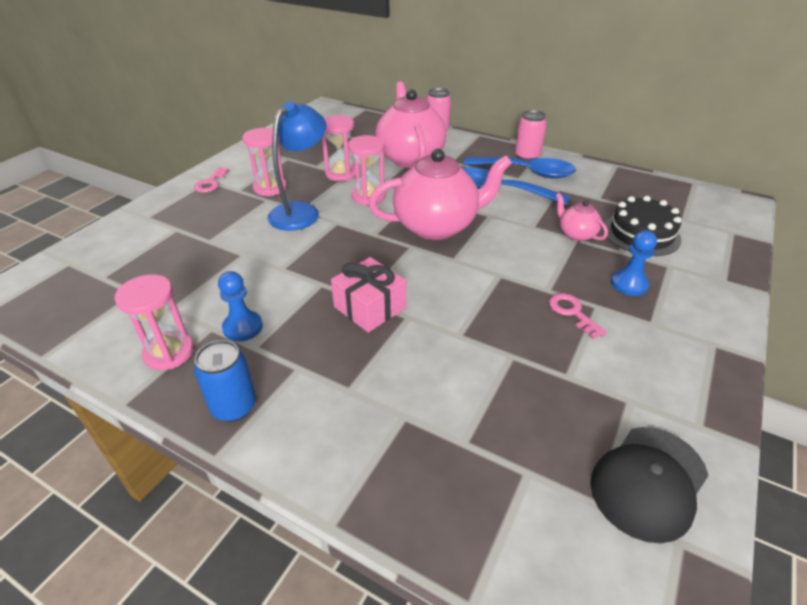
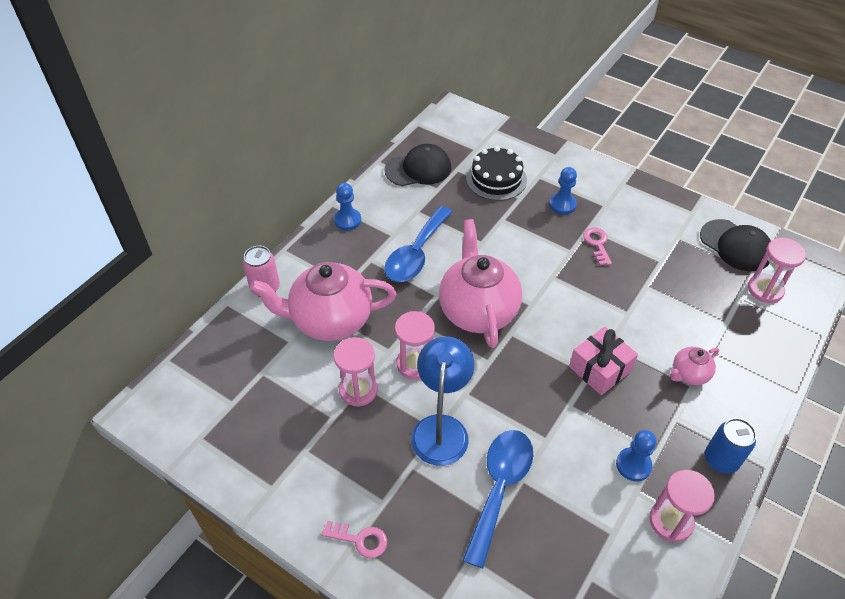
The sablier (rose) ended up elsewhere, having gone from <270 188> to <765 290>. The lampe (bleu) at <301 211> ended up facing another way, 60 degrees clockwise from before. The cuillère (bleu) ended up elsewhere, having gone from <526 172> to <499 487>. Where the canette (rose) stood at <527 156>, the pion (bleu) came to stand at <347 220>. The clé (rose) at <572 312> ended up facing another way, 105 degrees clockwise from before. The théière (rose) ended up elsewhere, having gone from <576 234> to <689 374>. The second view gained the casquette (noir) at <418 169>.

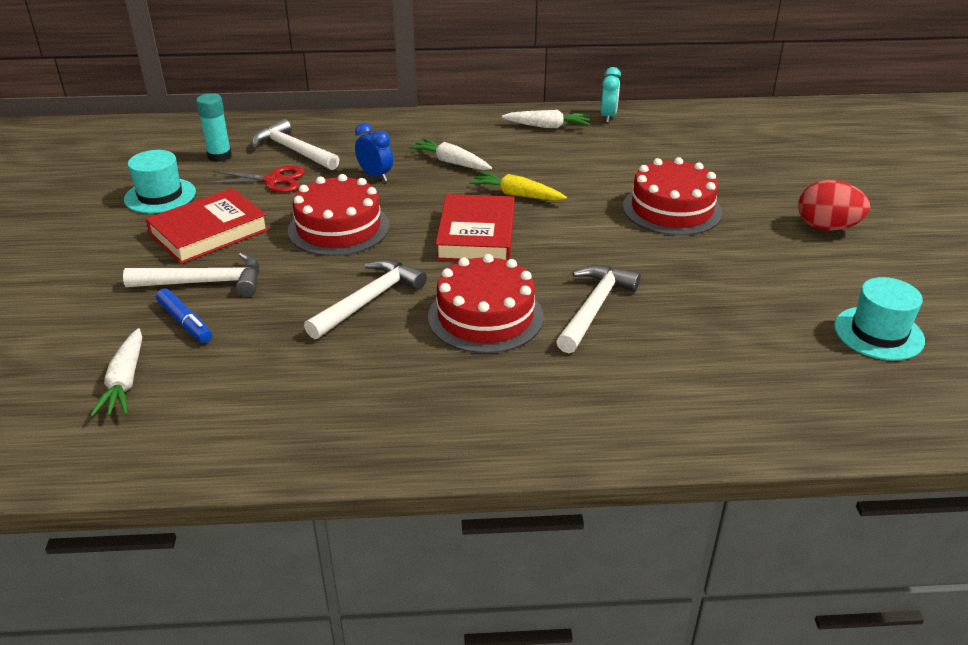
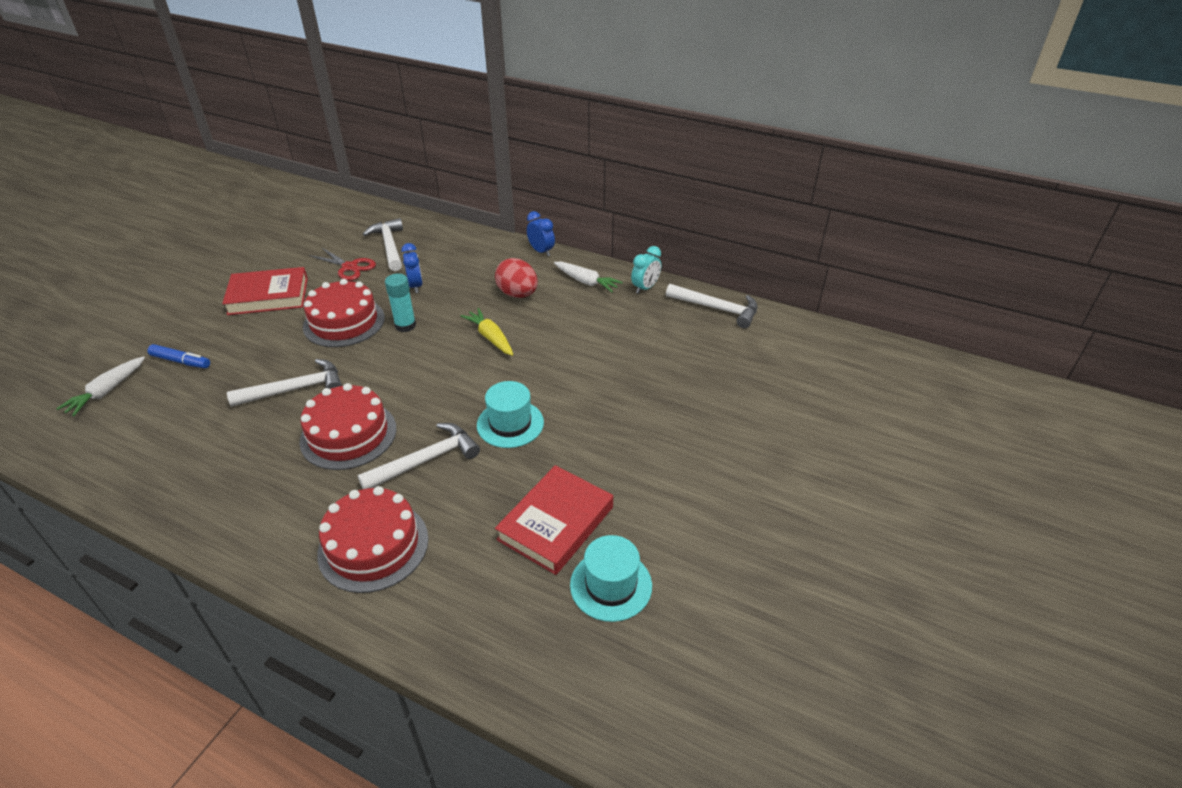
The marteau (blanc) ended up elsewhere, having gone from <204 282> to <717 309>. The chapeau (turquoise) ended up elsewhere, having gone from <160 196> to <510 424>. The feutre (bleu) at <185 322> ended up facing another way, 60 degrees counterclockwise from before. The bâton de colle (turquoise) ended up elsewhere, having gone from <219 156> to <405 326>. The second view lost the carotte (blanc) at <451 162>. The livre (rouge) ended up elsewhere, having gone from <476 235> to <556 523>. The gâteau (rouge) ended up elsewhere, having gone from <672 209> to <373 546>. The œuf (rouge) ended up elsewhere, having gone from <826 227> to <518 294>. The second view gained the réveil (bleu) at <541 251>.

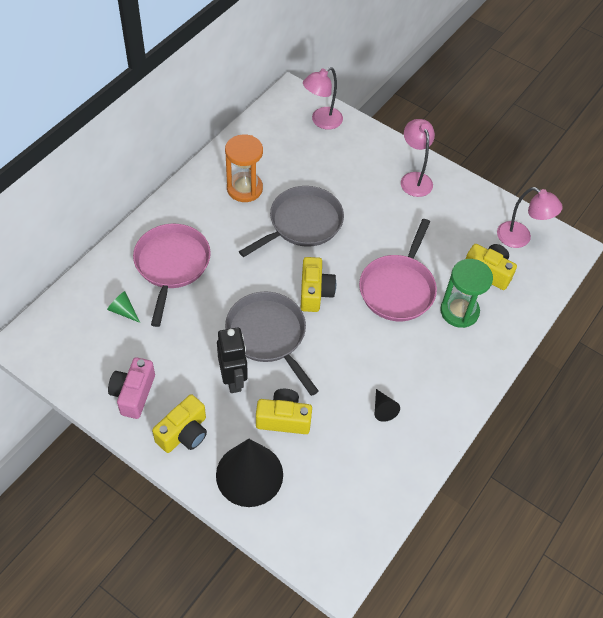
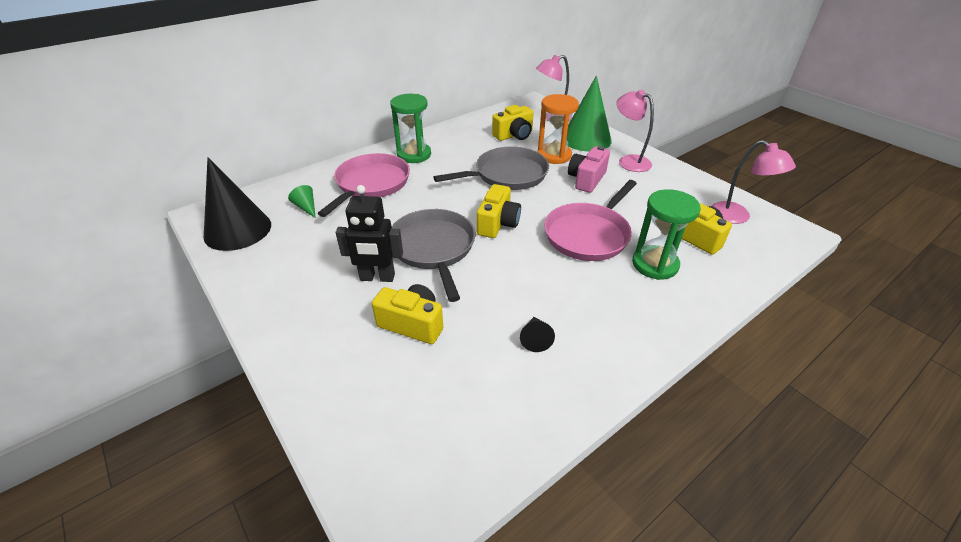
The appareil photo (rose) ended up elsewhere, having gone from <133 394> to <586 179>. The appareil photo (jaune) ended up elsewhere, having gone from <184 433> to <514 135>. The cône (noir) ended up elsewhere, having gone from <249 474> to <238 230>. The robot (noir) at <233 379> ended up facing another way, 90 degrees clockwise from before. The sablier (orange) ended up elsewhere, having gone from <244 188> to <554 155>. The lampe (rose) at <414 179> ended up facing another way, 45 degrees counterclockwise from before. The second view gained the sablier (vert) at <414 155>. The second view gained the cône (vert) at <586 139>.

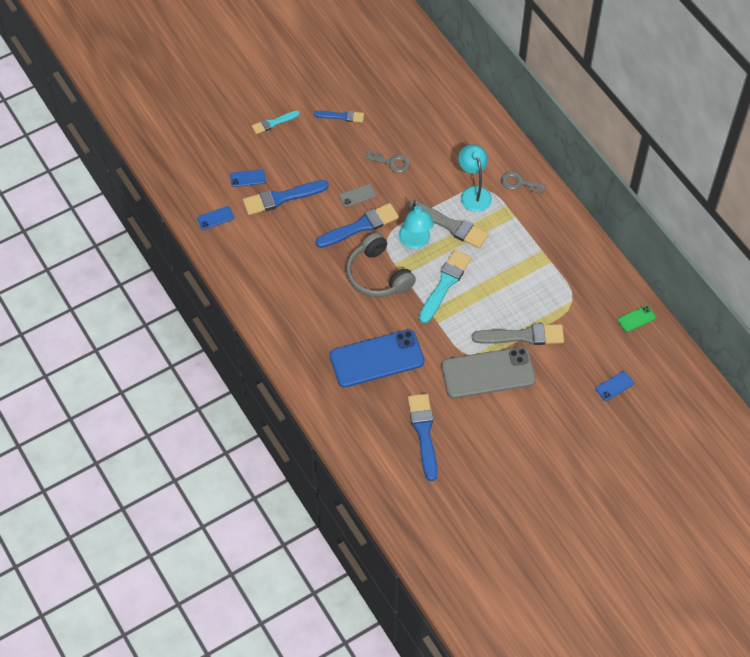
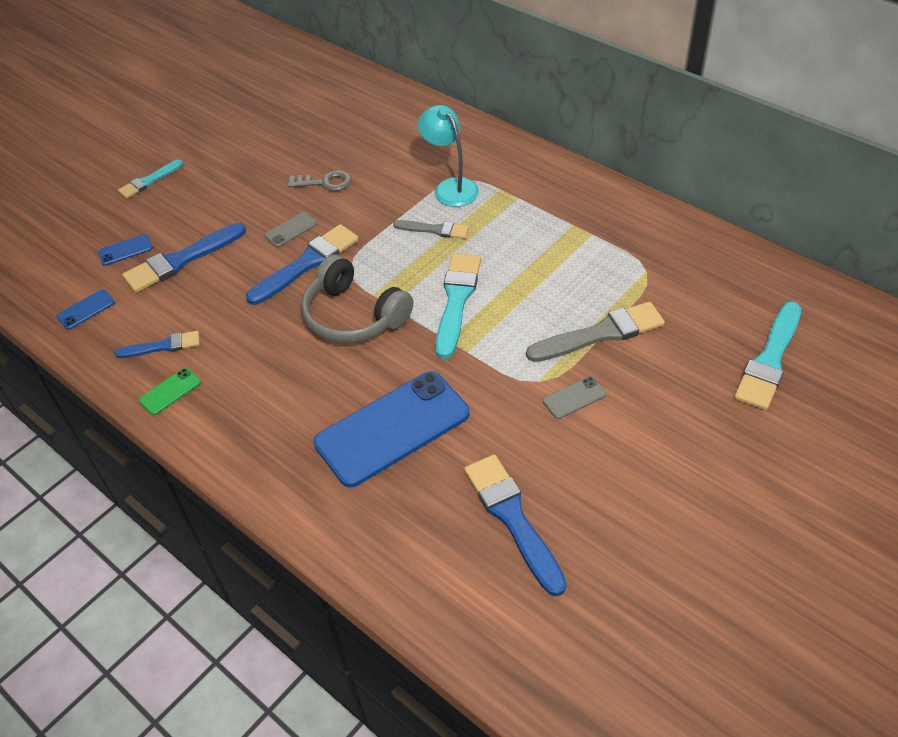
The pinceau (bleu) ended up elsewhere, having gone from <341 116> to <163 346>. The second view lost the lampe (turquoise) at <415 241>. The size of the pinceau (gris) at <450 225> changed by a factor of 0.59. The size of the téléphone (gris) at <488 373> changed by a factor of 0.41. The second view lost the clé (gris) at <519 183>. Where the téléphone (bleu) stood at <614 386>, the pinceau (turquoise) came to stand at <769 360>. The téléphone (vert) ended up elsewhere, having gone from <636 319> to <170 391>.

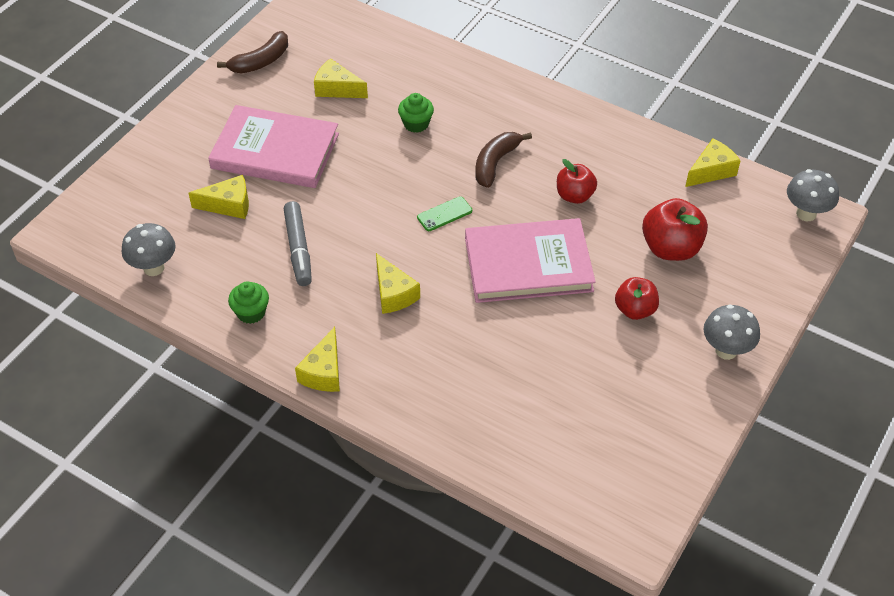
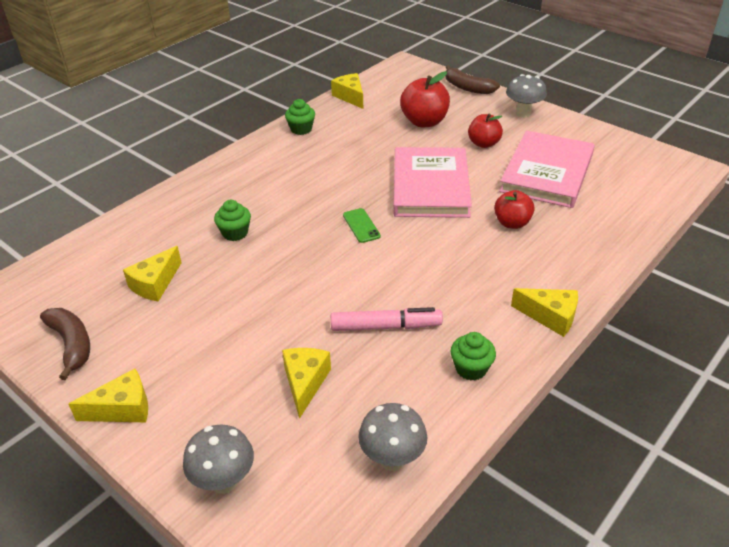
The livre (rose) ended up elsewhere, having gone from <275 151> to <547 173>. What was the feutre (gris) at <298 249> turned into the feutre (rose) at <386 326>. The fromage (jaune) ended up elsewhere, having gone from <393 294> to <123 408>. The banane (marron) ended up elsewhere, having gone from <495 163> to <467 88>. The pomme (rouge) ended up elsewhere, having gone from <574 196> to <512 223>. The champignon (gris) ended up elsewhere, having gone from <806 213> to <224 481>. The second view gained the muffin (vert) at <301 129>.

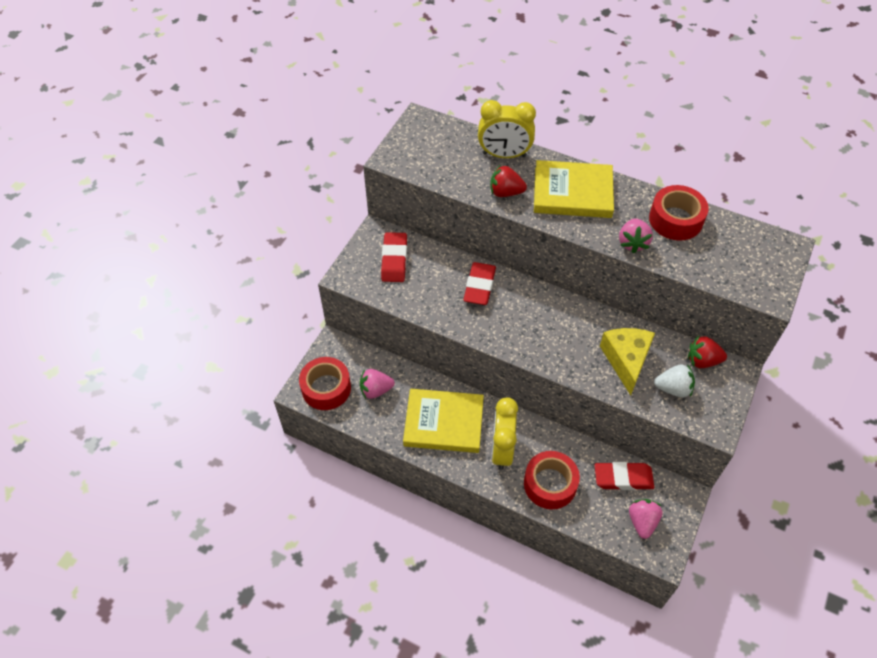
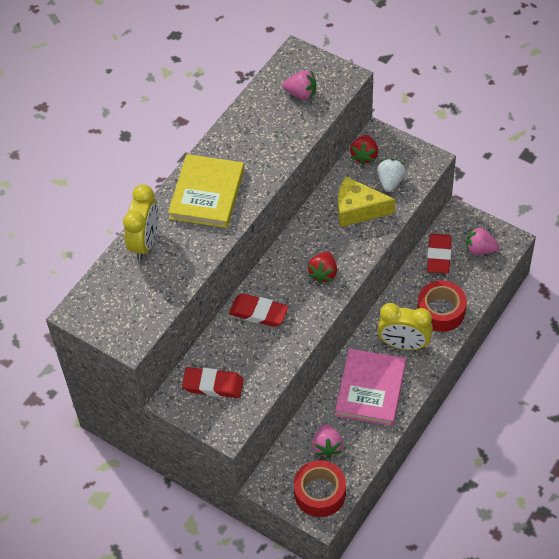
What was the livre (jaune) at <443 423> turned into the livre (rose) at <371 389>. The fraise (rouge) ended up elsewhere, having gone from <505 192> to <323 273>. The fraise (rose) ended up elsewhere, having gone from <632 243> to <301 94>. The second view lost the ruban adhésif (rouge) at <675 220>.

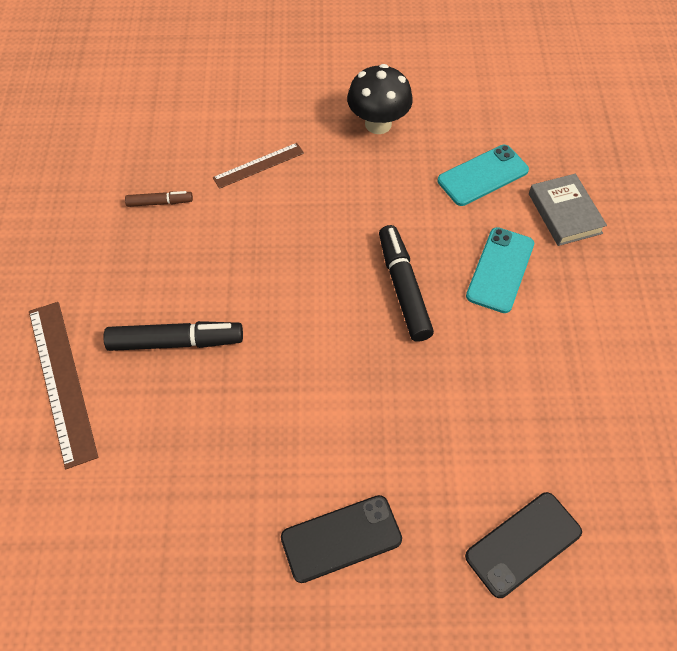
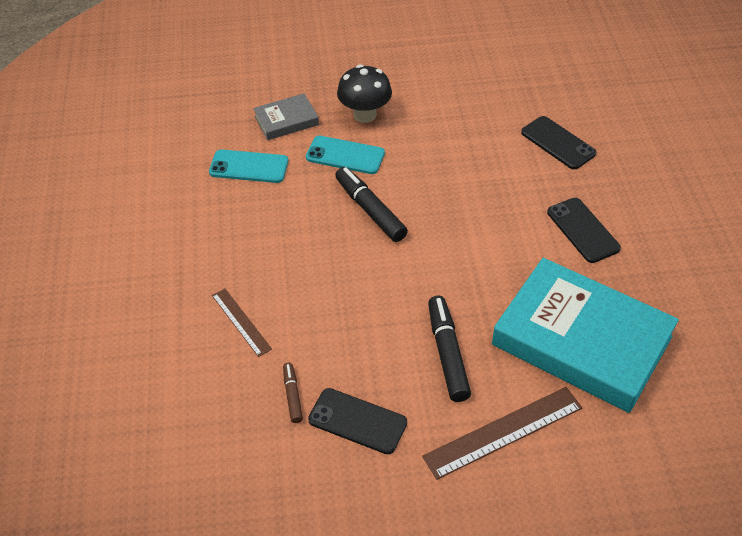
The champignon (noir) ended up elsewhere, having gone from <378 124> to <365 115>. The feutre (noir) at <403 288> ended up facing another way, 75 degrees clockwise from before. The téléphone (turquoise) at <482 175> ended up facing another way, 45 degrees counterclockwise from before. The second view gained the téléphone (noir) at <357 421>. The second view gained the livre (turquoise) at <581 341>.

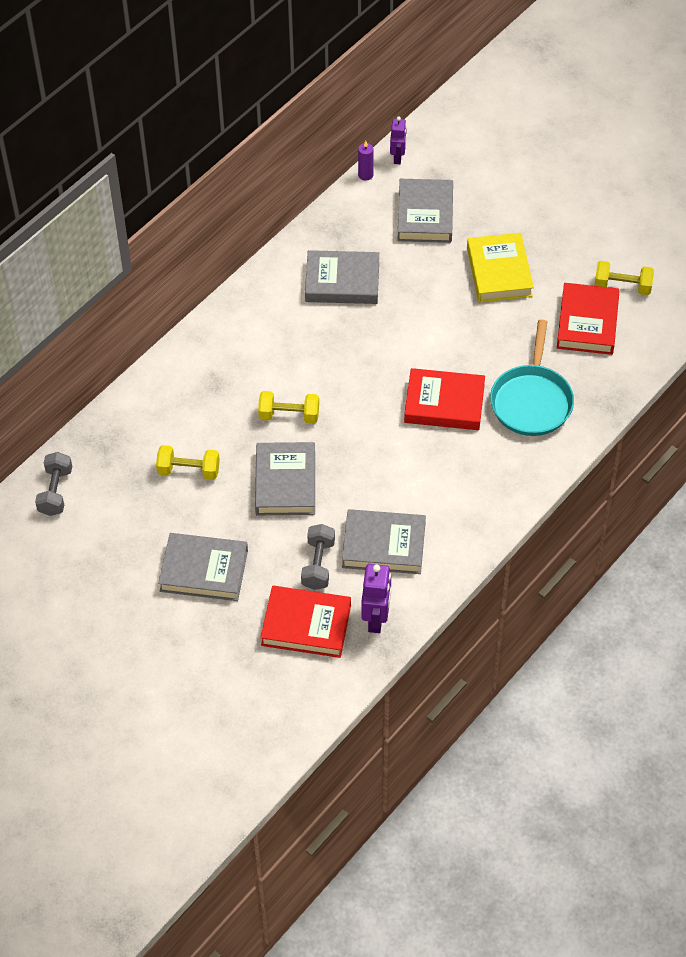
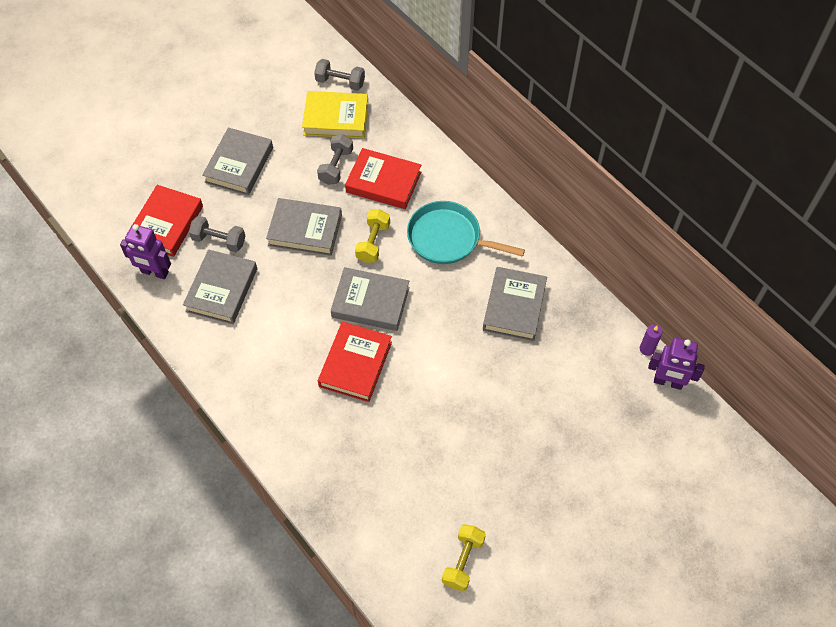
What was the haltère (jaune) at <189 470> turned into the haltère (gris) at <336 166>. The size of the robot (violet) at <398 157> changed by a factor of 1.51. The livre (gris) ended up elsewhere, having gone from <425 215> to <370 302>. The livre (jaune) ended up elsewhere, having gone from <499 272> to <336 118>. The poêle (turquoise) ended up elsewhere, having gone from <531 401> to <448 238>. The livre (rouge) ended up elsewhere, having gone from <587 323> to <383 182>.

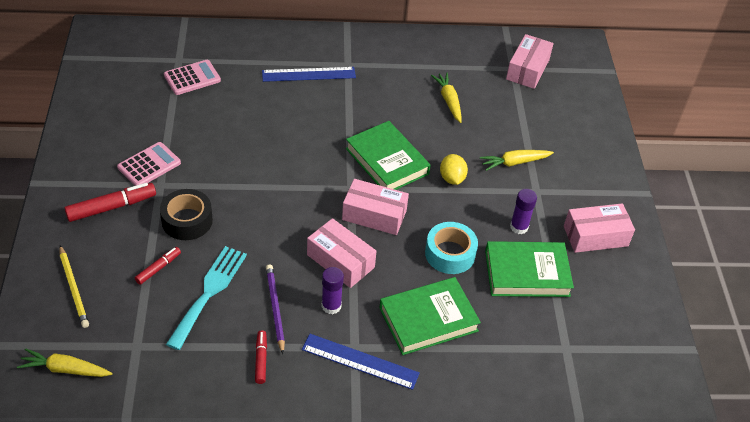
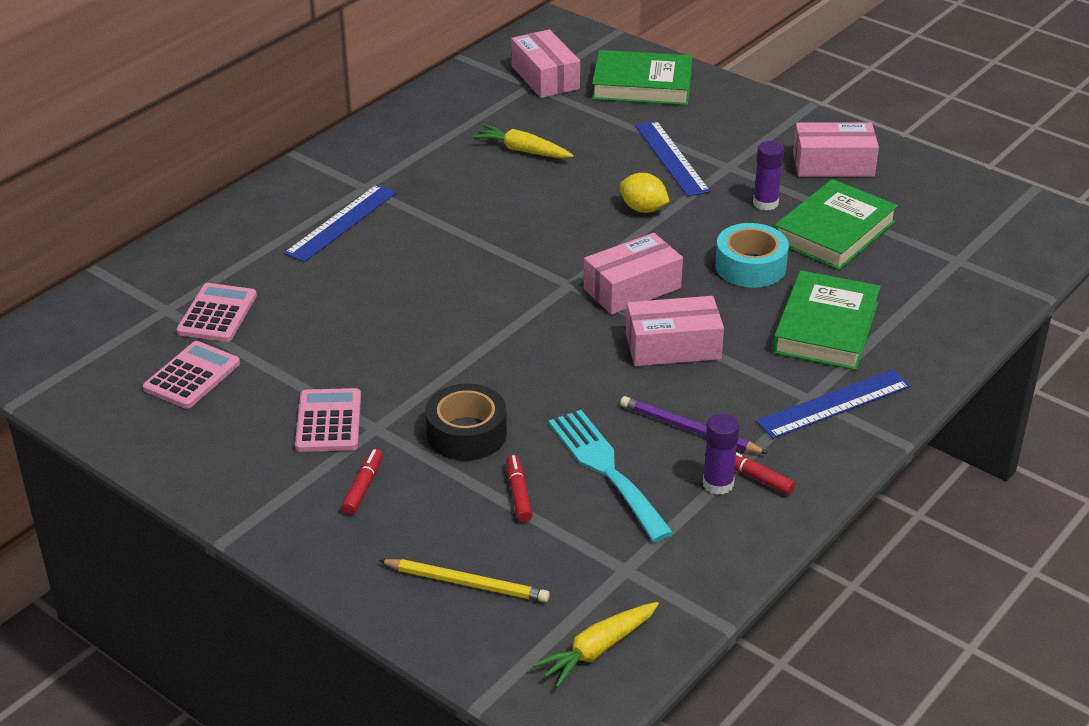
The size of the feutre (rouge) at <112 207> changed by a factor of 0.58. The bâton de colle (violet) ended up elsewhere, having gone from <331 306> to <718 484>. The livre (vert) ended up elsewhere, having gone from <387 161> to <642 85>. Where the carotte (jaune) stood at <514 163>, the règle (bleu) came to stand at <671 158>. The boîte (rose) at <595 236> ended up facing another way, 60 degrees clockwise from before. The second view gained the calculatrice (rose) at <192 376>.

